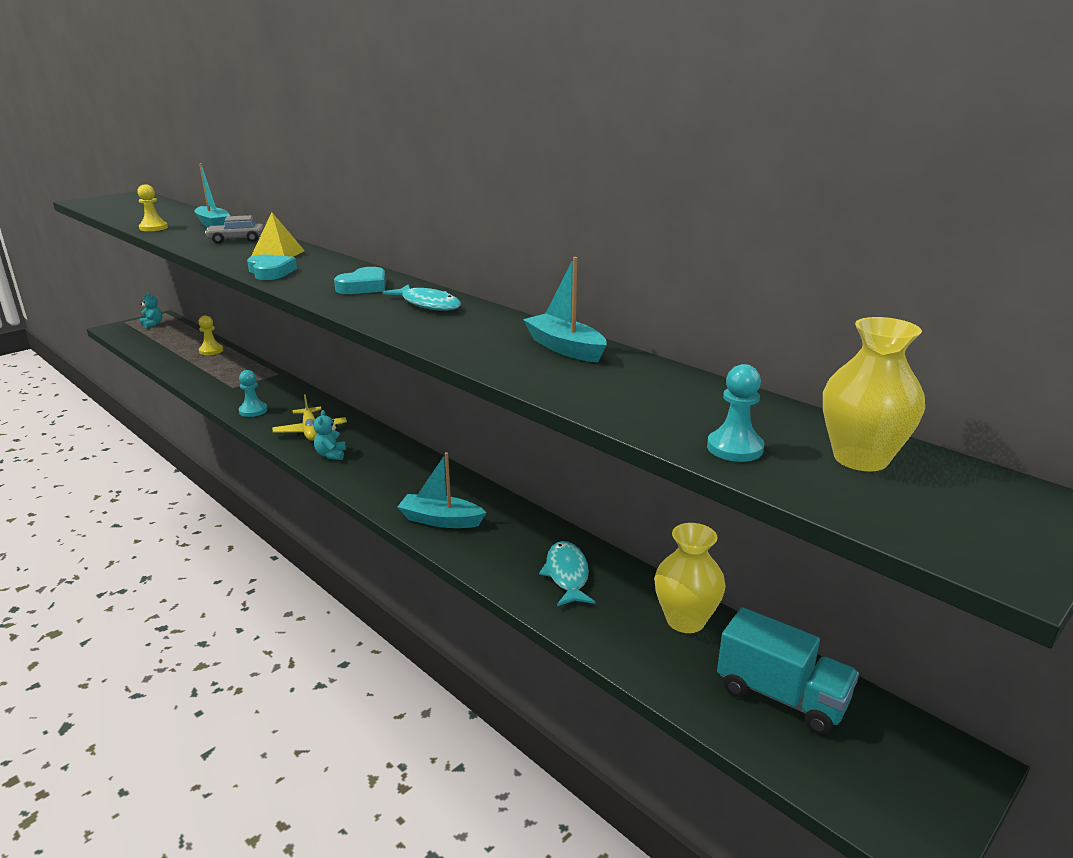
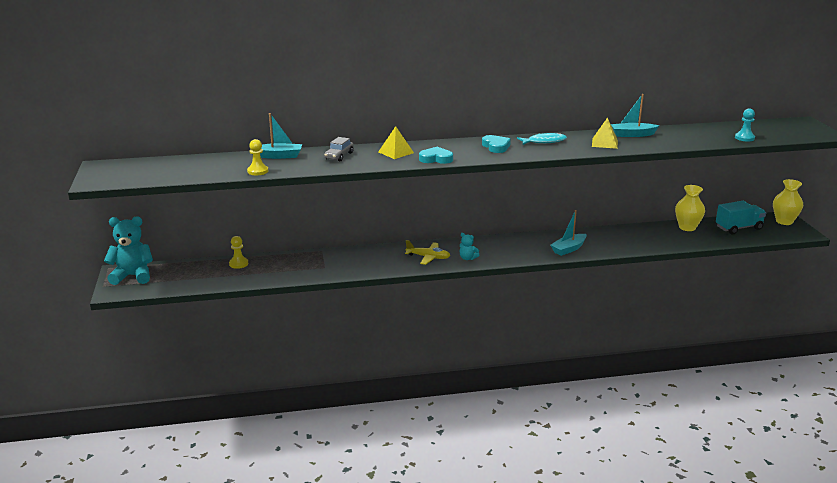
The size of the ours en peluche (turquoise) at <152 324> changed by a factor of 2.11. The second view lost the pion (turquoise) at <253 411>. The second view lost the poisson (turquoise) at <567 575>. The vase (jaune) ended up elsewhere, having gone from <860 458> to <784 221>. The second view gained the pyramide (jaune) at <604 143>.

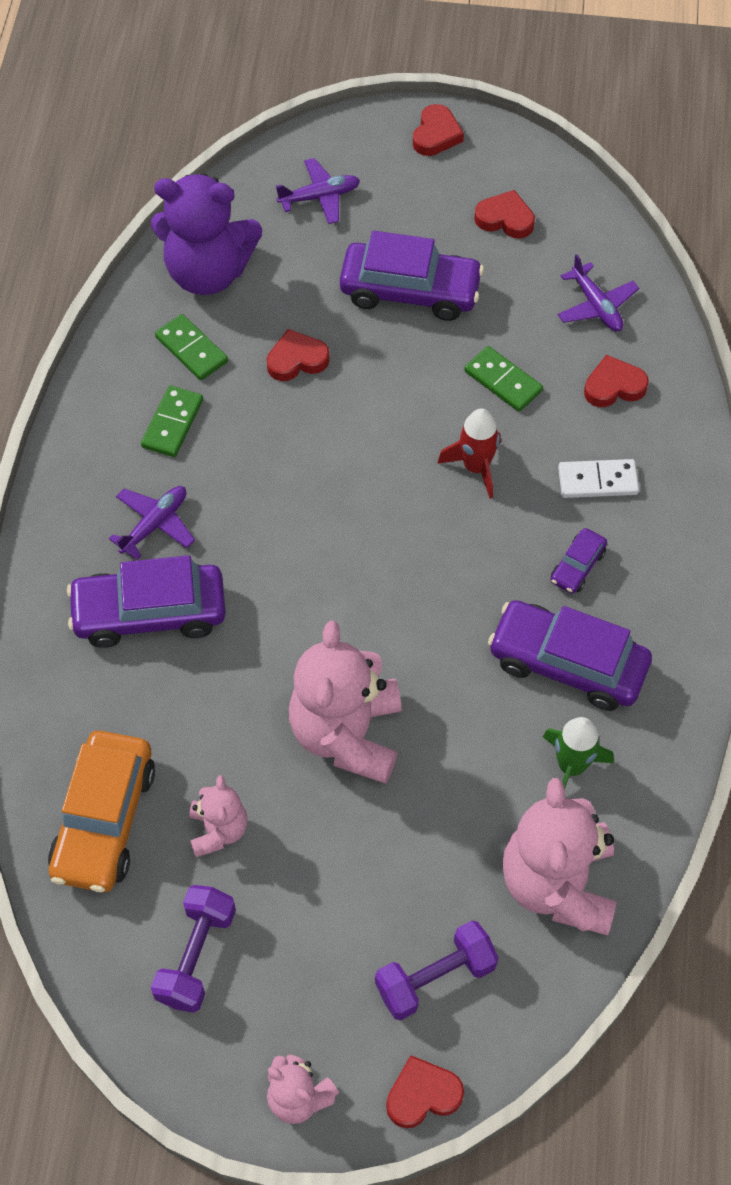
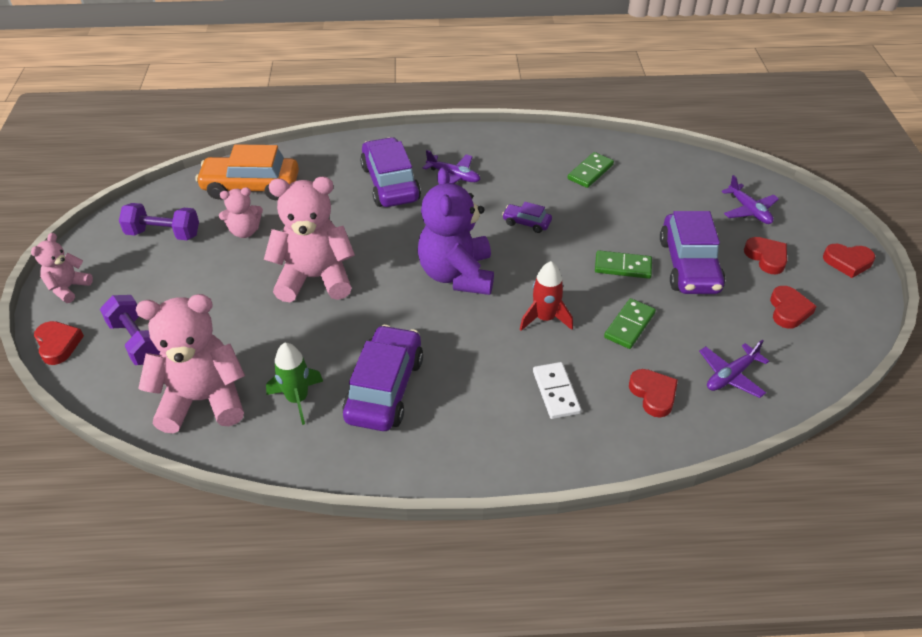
The domino (vert) ended up elsewhere, having gone from <172 423> to <623 266>. The ours en peluche (violet) ended up elsewhere, having gone from <208 272> to <457 275>. The cœur (rouge) ended up elsewhere, having gone from <297 360> to <766 257>. The voiture (violet) ended up elsewhere, having gone from <577 566> to <526 223>.

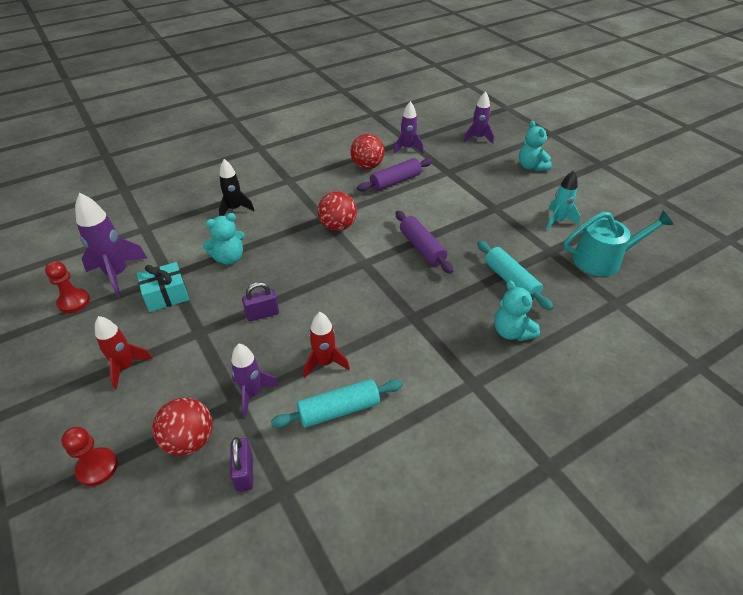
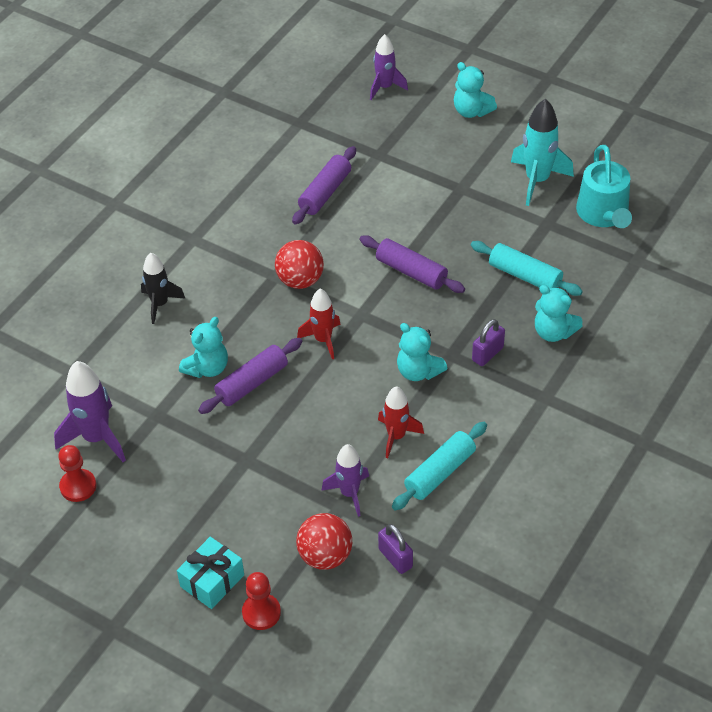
The fusée (rouge) ended up elsewhere, having gone from <126 367> to <323 340>. The cadeau (turquoise) ended up elsewhere, having gone from <166 295> to <212 581>. The cadenas (violet) ended up elsewhere, having gone from <262 314> to <487 354>. The second view lost the balle (rouge) at <367 166>. The second view lost the fusée (violet) at <407 148>. The size of the fusée (turquoise) at <558 221> changed by a factor of 1.51. The arrosoir (turquoise) at <602 259> ended up facing another way, 120 degrees clockwise from before. The second view gained the rouleau à pâtisserie (violet) at <252 383>. The second view gained the ours en peluche (turquoise) at <418 371>.

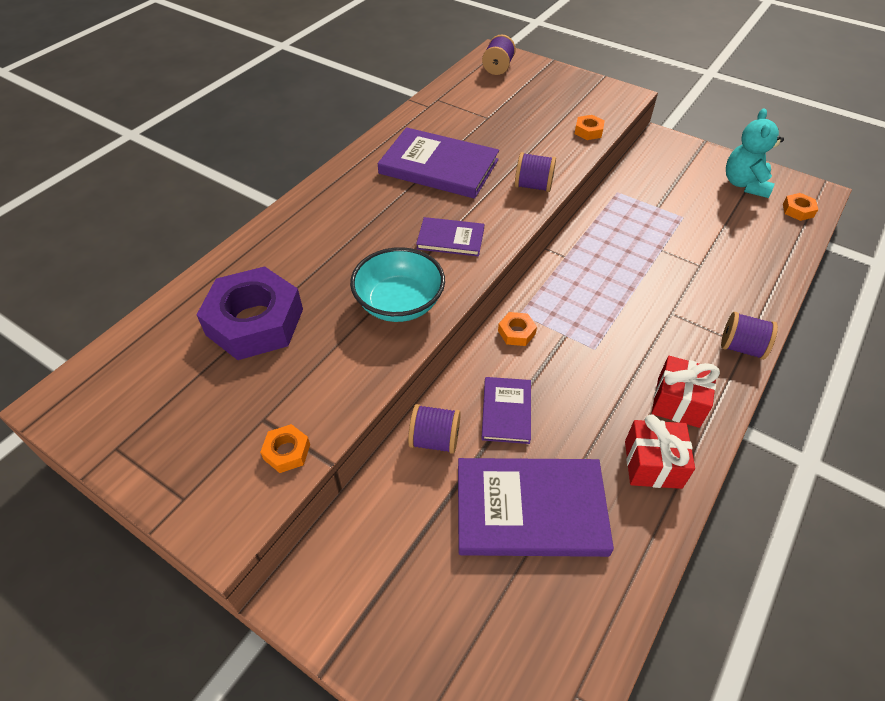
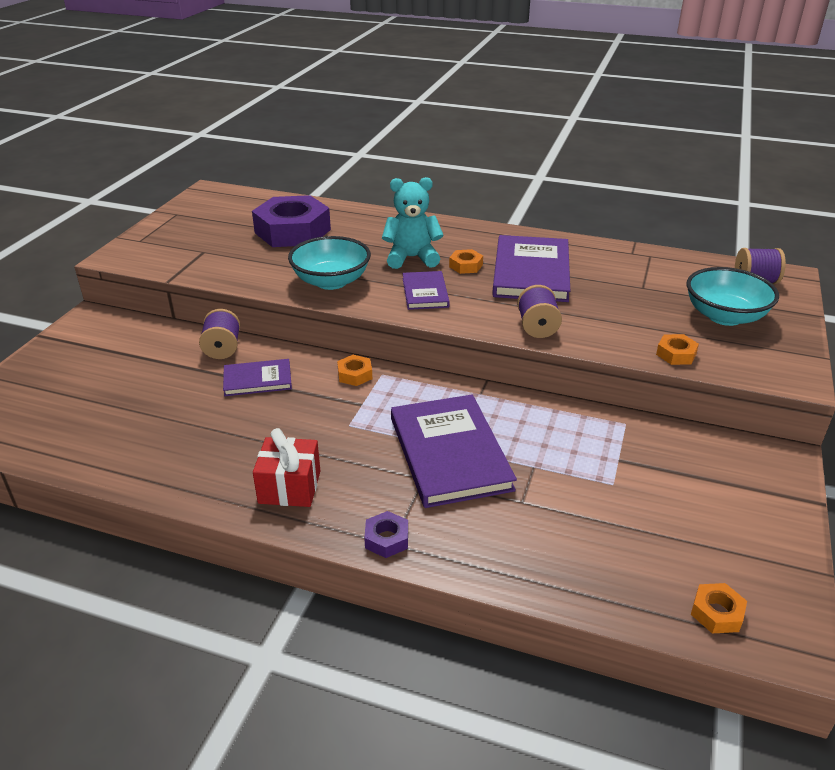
The écrou (orange) ended up elsewhere, having gone from <287 452> to <466 266>. The livre (violet) ended up elsewhere, having gone from <530 509> to <449 453>. The second view lost the cadeau (rouge) at <652 464>. Where the bobine (violet) stood at <741 347>, the écrou (violet) came to stand at <386 539>. The ours en peluche (turquoise) ended up elsewhere, having gone from <744 184> to <412 258>. The second view gained the bol (turquoise) at <724 316>.

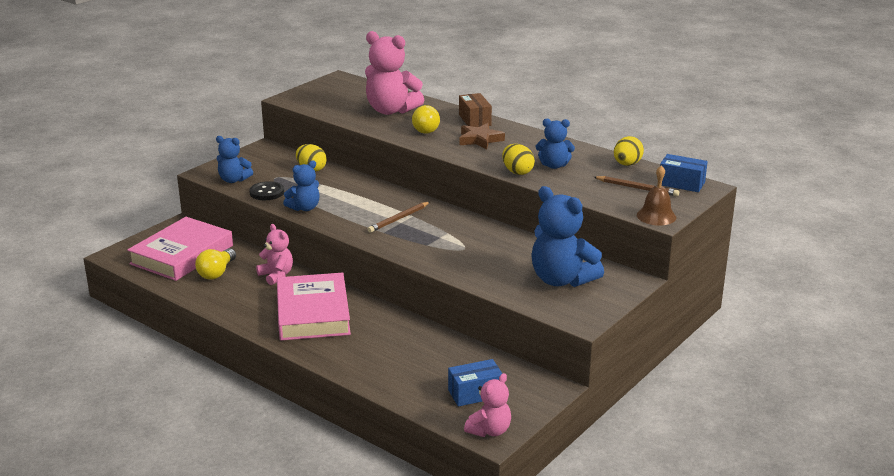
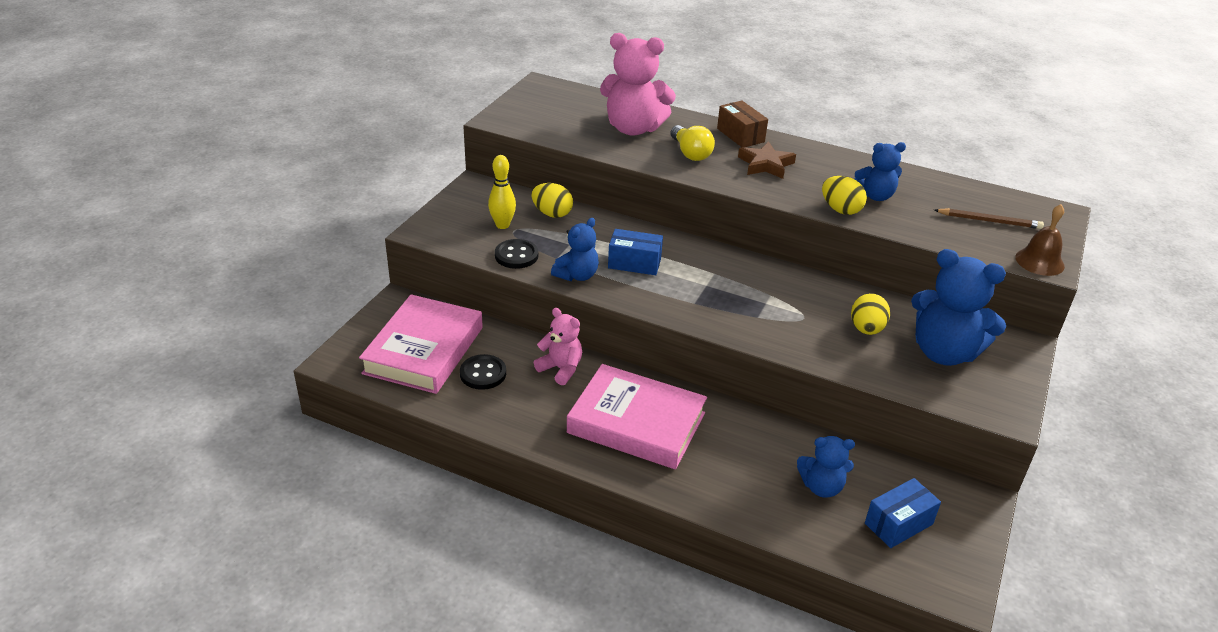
Where the ampoule (jaune) stood at <217 272>, the bouton (noir) came to stand at <483 373>. The ours en peluche (bleu) ended up elsewhere, having gone from <233 180> to <821 487>. The livre (rose) at <312 313> ended up facing another way, 45 degrees counterclockwise from before. The second view lost the crayon (marron) at <399 219>. The second view lost the ours en peluche (rose) at <489 430>. The œuf (jaune) ended up elsewhere, having gone from <627 164> to <866 329>. The boîte (bleu) ended up elsewhere, having gone from <681 183> to <634 263>. The second view gained the quille (jaune) at <502 225>.

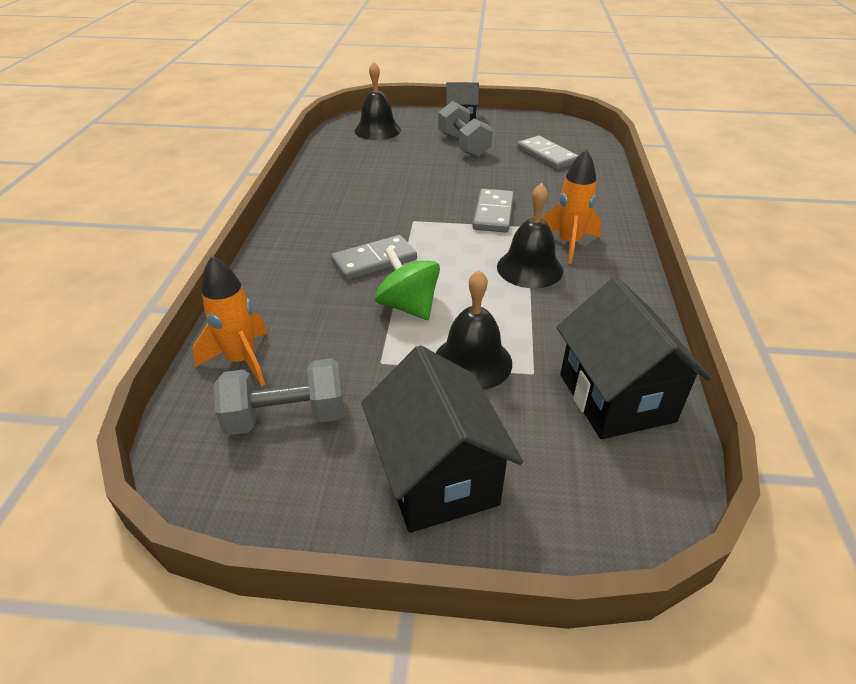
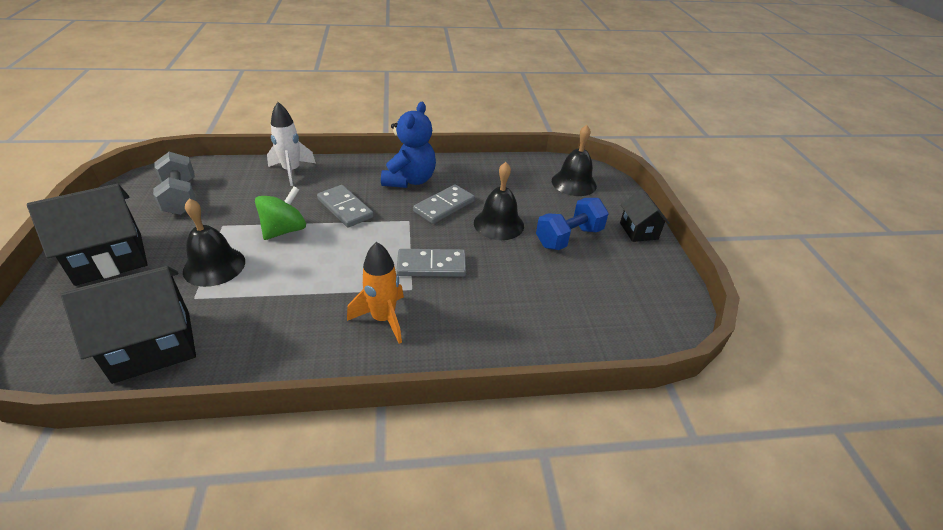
The second view lost the fusée (orange) at <242 360>. What was the haltère (gris) at <463 146> turned into the haltère (bleu) at <569 237>. The cloche (noir) ended up elsewhere, having gone from <529 268> to <498 224>. The domino (gris) ended up elsewhere, having gone from <546 155> to <444 206>. The second view gained the fusée (blanc) at <292 171>. The second view gained the ours en peluche (bleu) at <410 180>.

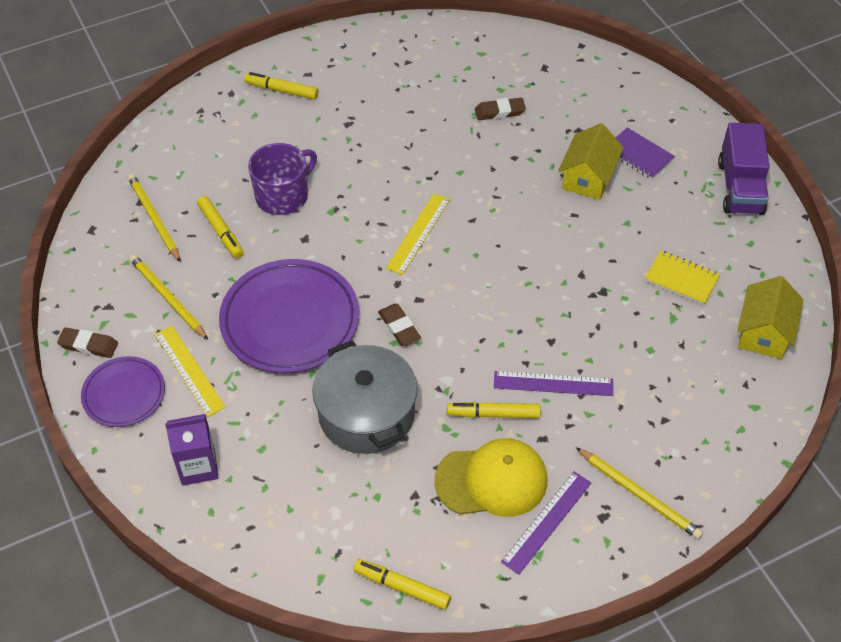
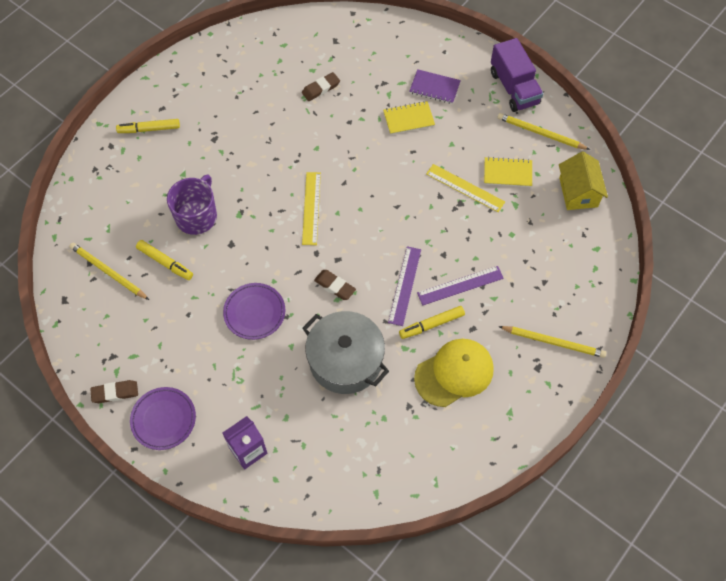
The crayon (jaune) ended up elsewhere, having gone from <167 298> to <540 133>. The règle (jaune) ended up elsewhere, having gone from <189 370> to <465 187>. The size of the assiette (violet) at <290 321> changed by a factor of 0.57. The second view lost the feutre (jaune) at <402 587>. The règle (violet) ended up elsewhere, having gone from <547 522> to <405 285>. Where the maison (jaune) stood at <588 178>, the carnet (jaune) came to stand at <408 119>.

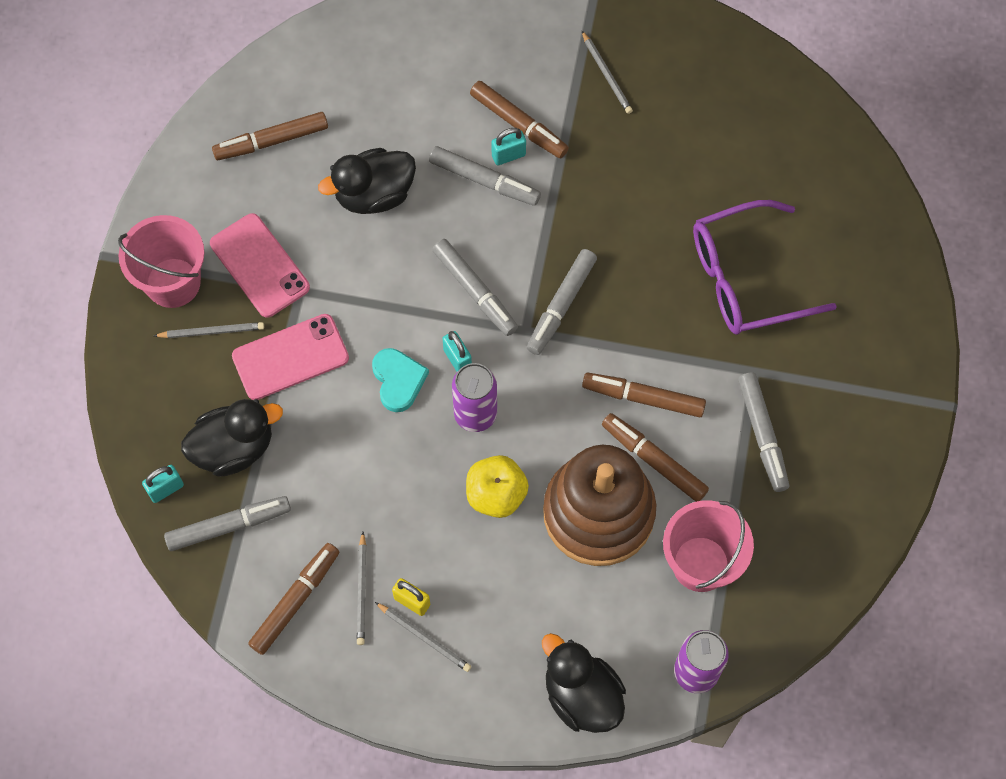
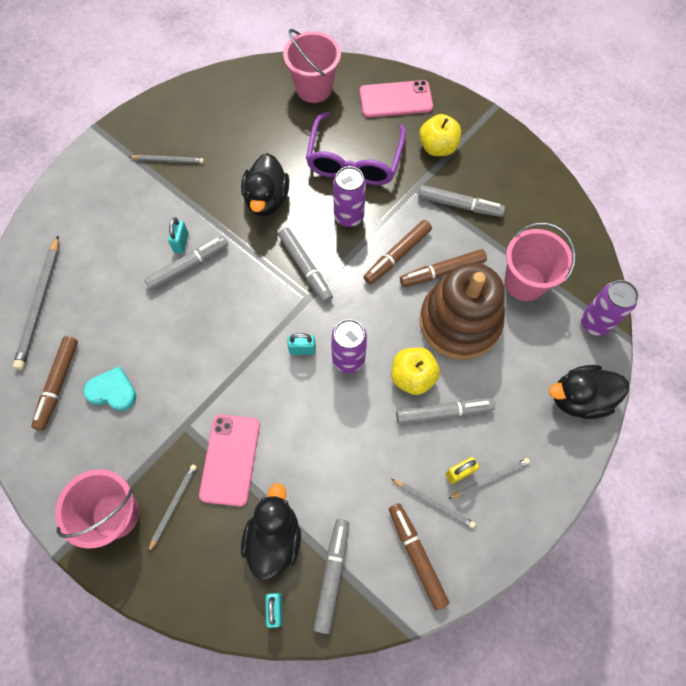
The téléphone (rose) ended up elsewhere, having gone from <259 266> to <396 99>. The canard (noir) ended up elsewhere, having gone from <374 194> to <267 199>. The cœur (turquoise) ended up elsewhere, having gone from <398 380> to <112 391>. The feutre (gris) ended up elsewhere, having gone from <475 291> to <443 412>. The second view lost the feutre (marron) at <519 124>. The second view gained the crayon (gris) at <40 304>. The second view gained the seau (rose) at <314 88>. The second view gained the canette (violet) at <349 216>. The second view gained the pomme (jaune) at <437 147>.

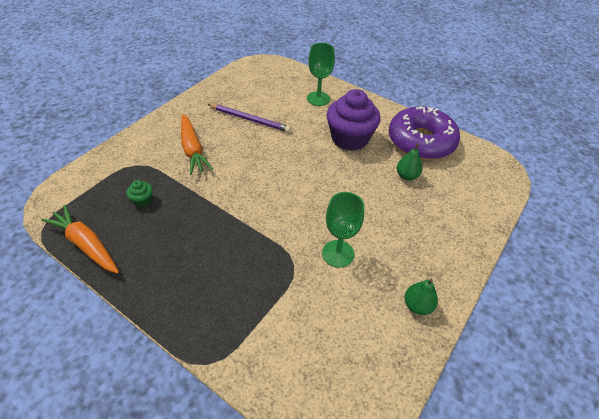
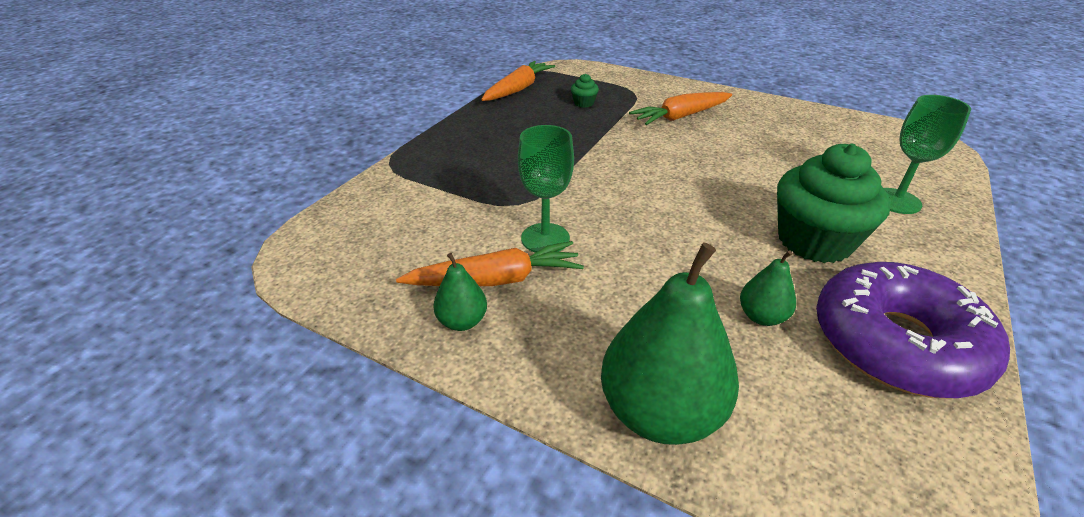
The second view lost the crayon (violet) at <250 119>. What was the muffin (violet) at <349 138> turned into the muffin (vert) at <814 241>. The second view gained the carotte (orange) at <496 280>. The second view gained the poire (vert) at <660 412>.

